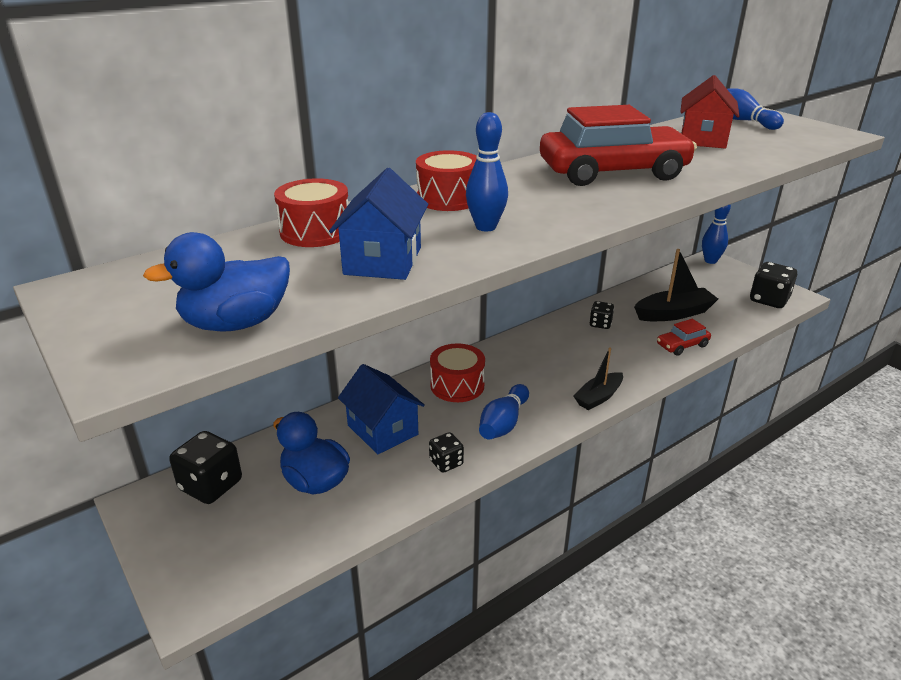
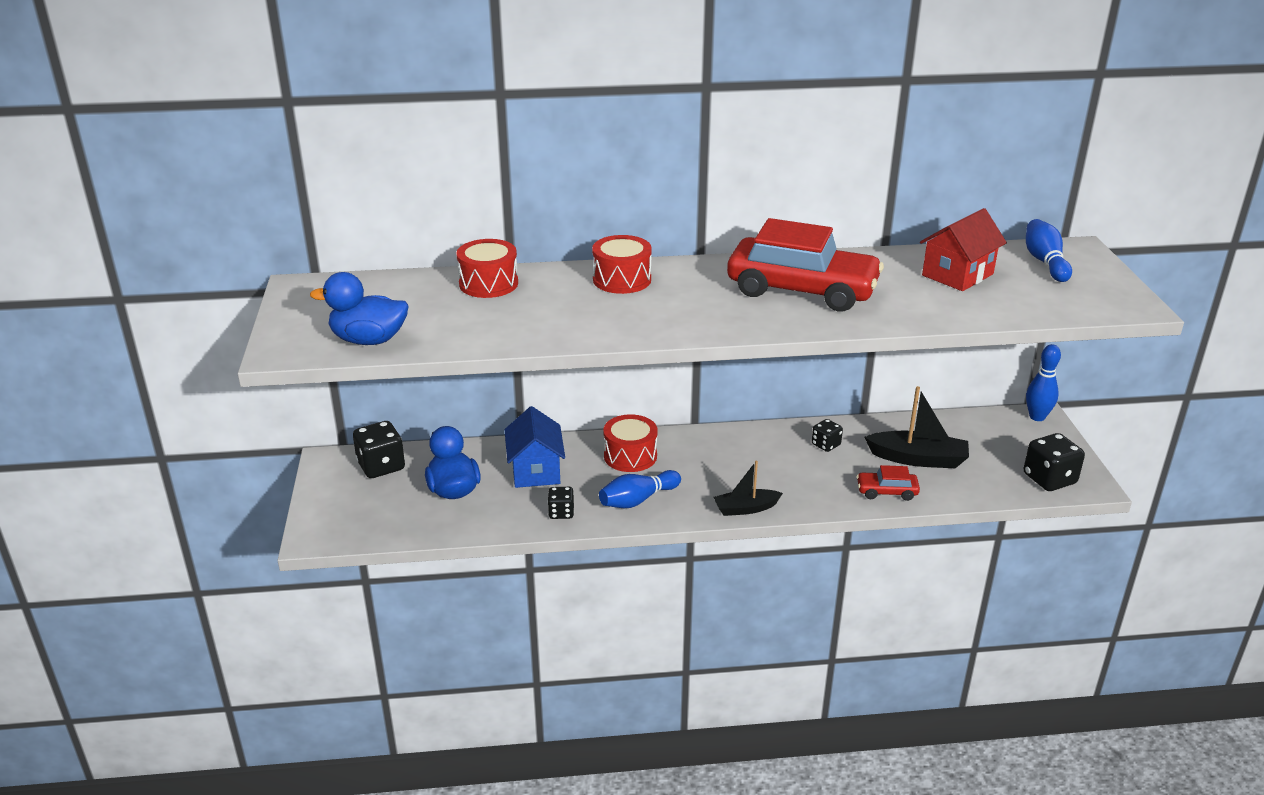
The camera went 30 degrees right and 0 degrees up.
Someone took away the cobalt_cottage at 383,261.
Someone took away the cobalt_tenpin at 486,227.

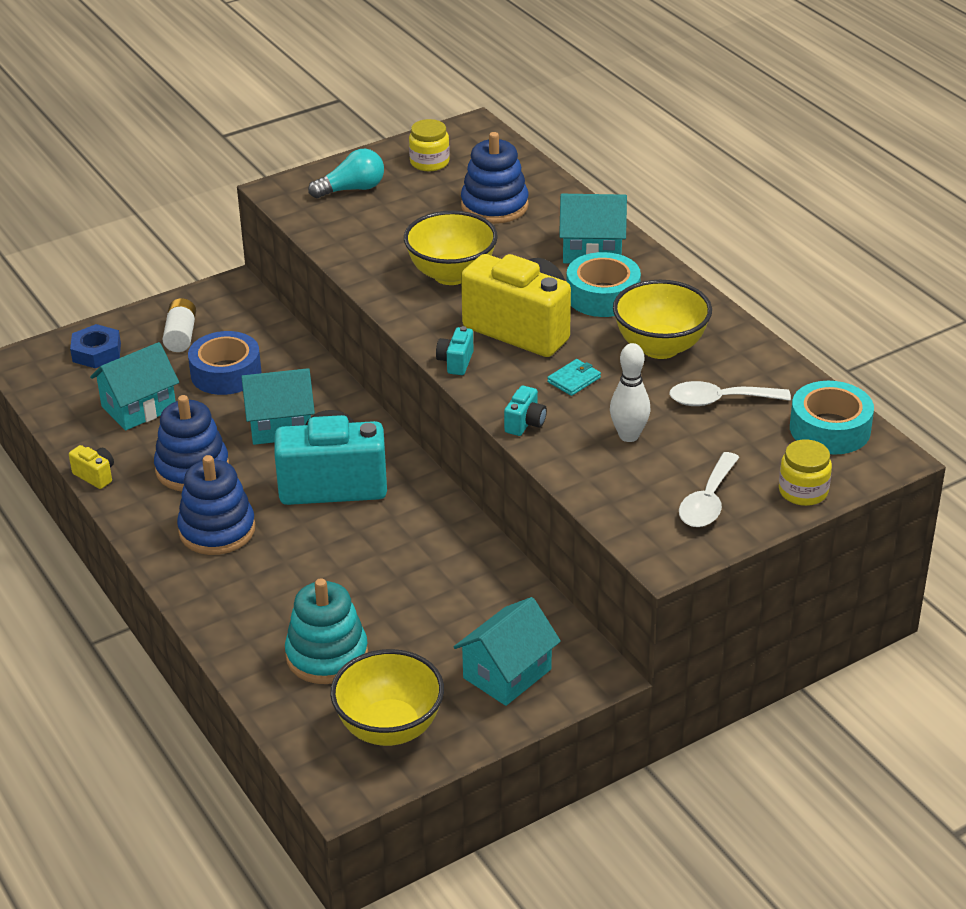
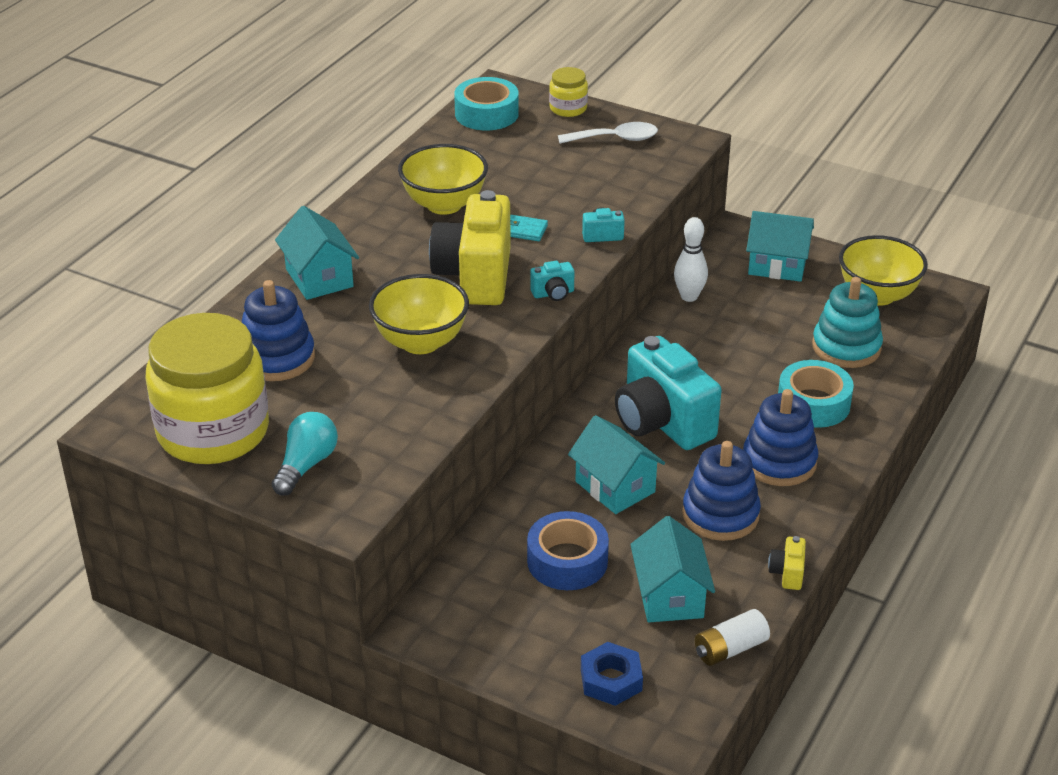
The camera went 120 degrees left and 0 degrees up.
Someone rotated the aqua_cottage at 139,408 by 60 degrees clockwise.
Someone carried the pure_white_battery from 181,335 to 730,649.
Someone rotated the aqua_bulb at 352,189 by 75 degrees clockwise.
Someone scaled the golden_jar at 429,162 by 2.31.
Someone carried the aqua_roll_of_tape from 602,295 to 813,404.
Someone carried the pure_white_tenpin from 629,436 to 689,297.
Someone took away the pure_white_spoon at 719,400.

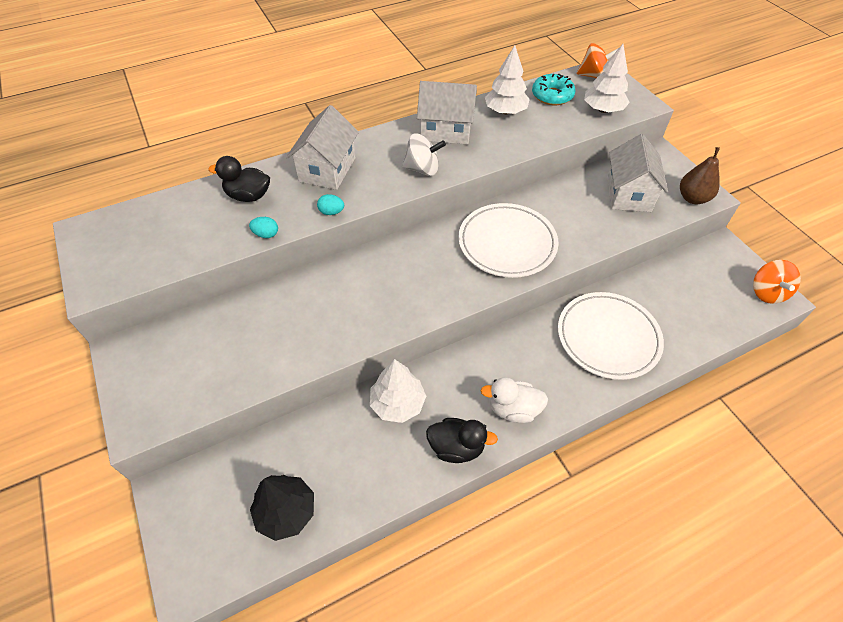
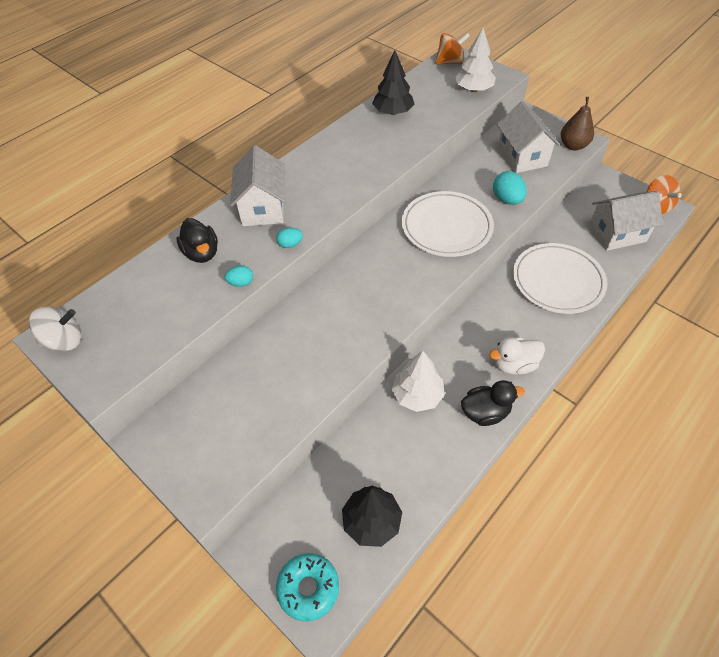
The camera went 20 degrees left and 0 degrees up.
Someone rotated the jet-black_duck at 248,196 by 105 degrees counterclockwise.
Someone carried the pure_white_toy_top from 422,169 to 64,341.
Someone carried the pure_white_cottage from 446,130 to 617,234.
Someone repainted the pure_white_tree at 505,111, which became the jet-black_tree at 393,112.
Someone carried the aqua_glazed_donut from 552,96 to 308,588.
Someone put down the aqua_toy_egg at 507,200.

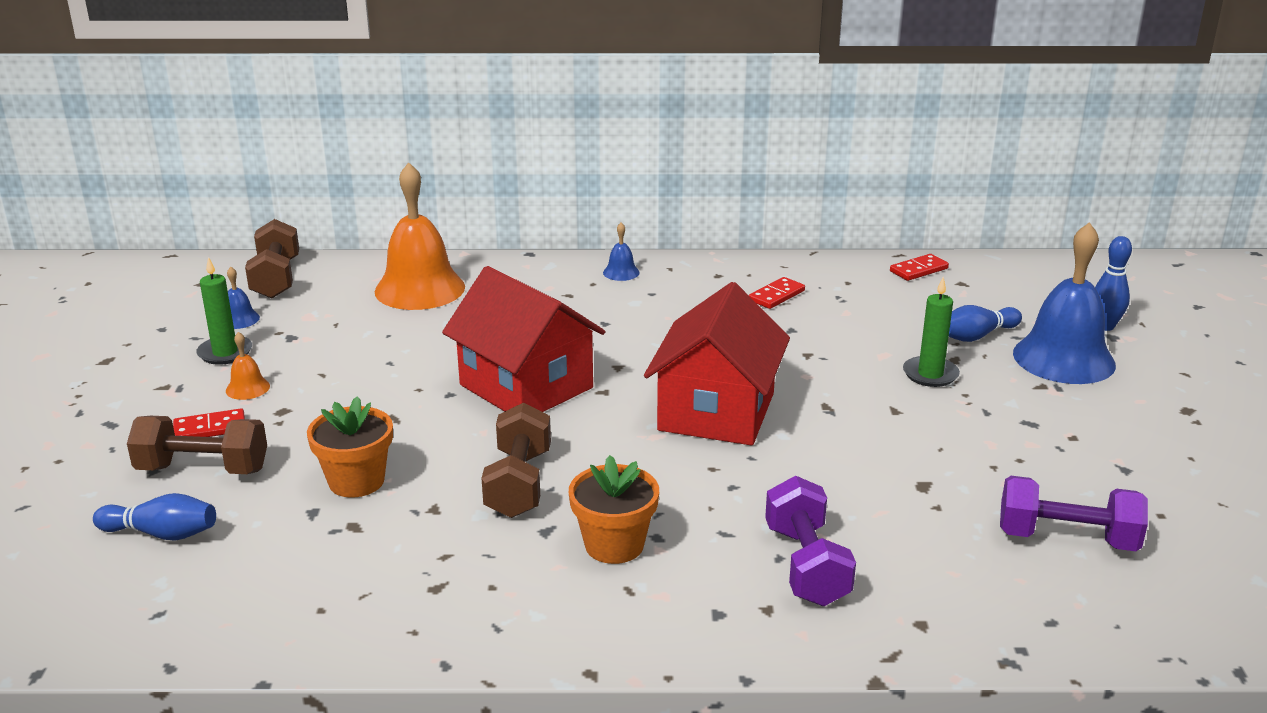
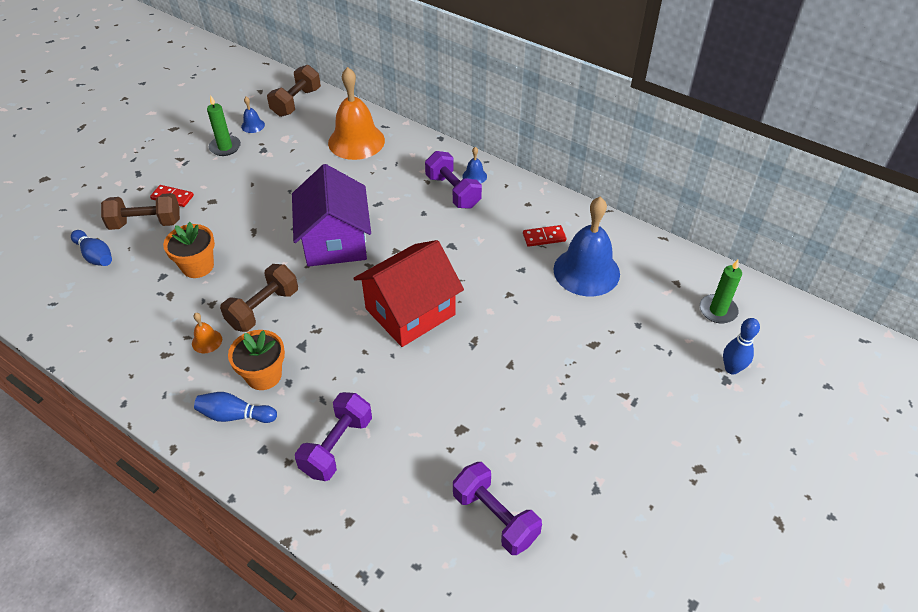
The camera went 35 degrees right and 20 degrees up.
Someone rotated the dark_brown_dumbbell at 203,469 by 45 degrees counterclockwise.
Someone carried the orange-coloured_bell from 247,388 to 207,341.
Someone repainted the red_cottage at 526,386, which became the purple_cottage at 335,241.
Someone took away the red_domino_piece at 918,270.
Someone carried the emerald_wax_candle from 930,374 to 717,310.
Someone carried the cobalt_tenpin from 976,336 to 235,415.
Someone carried the cobalt_bell from 1063,358 to 586,271.
Someone put down the purple_dumbbell at 453,191.

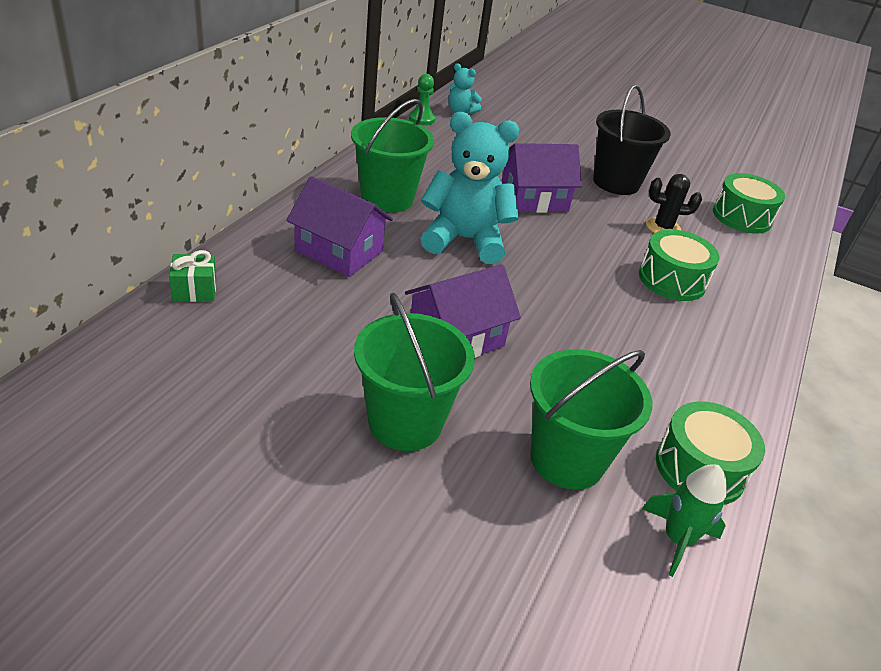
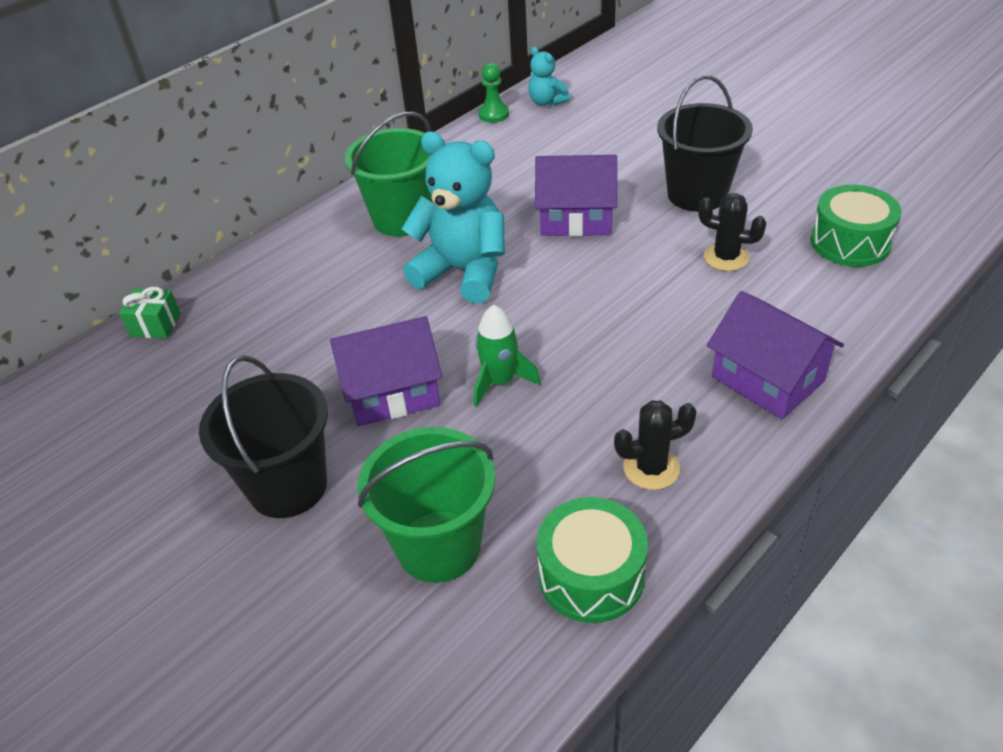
The camera went 25 degrees right and 5 degrees up.
Someone carried the purple_cottage from 339,251 to 767,379.
Someone repainted the emerald_bucket at 405,422, which became the jet-black_bucket at 288,486.
Someone took away the emerald_toy_drum at 672,280.
Someone carried the emerald_toy_rocket from 677,539 to 500,381.
Someone put down the jet-black_prickly_plant at 651,468.

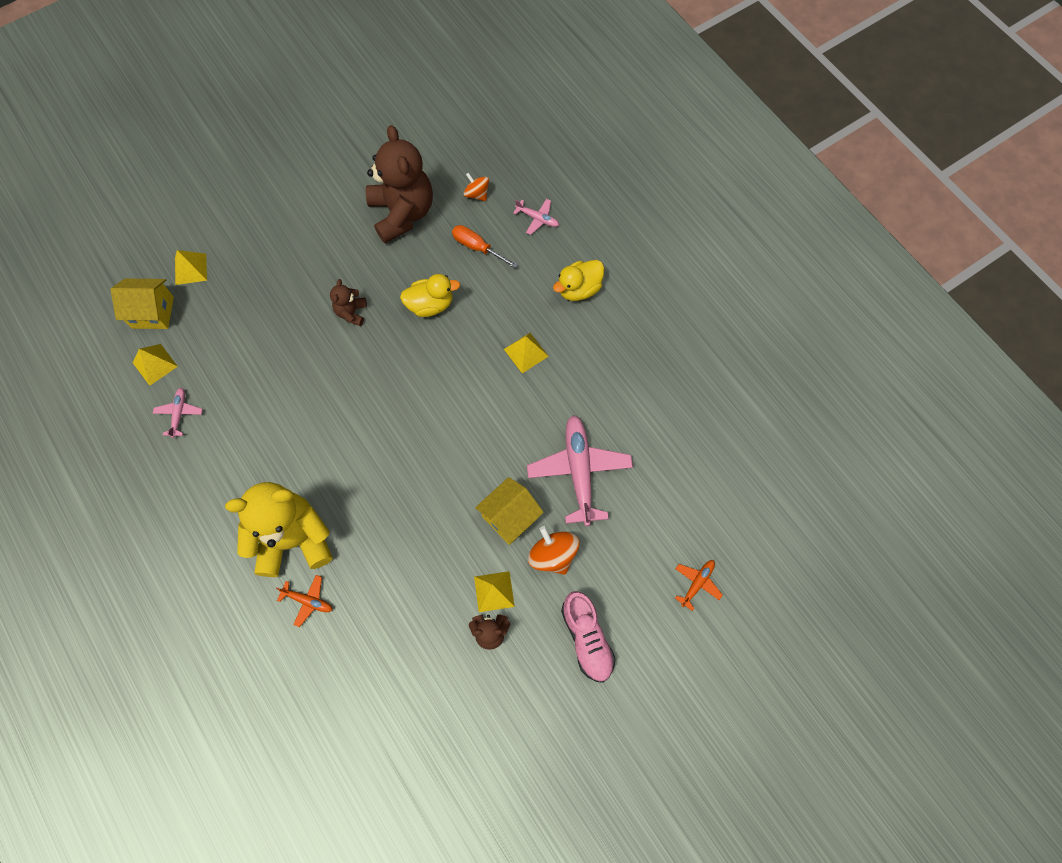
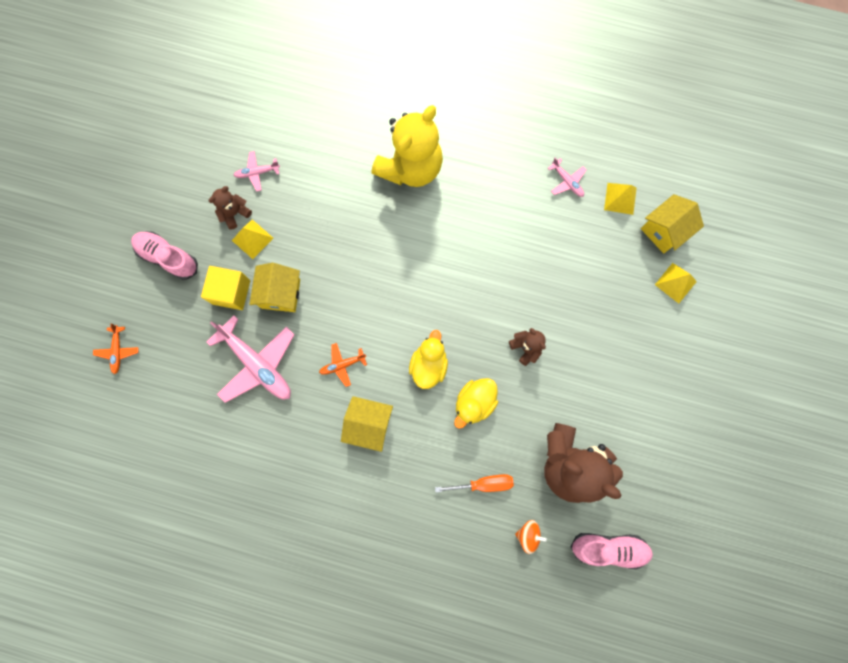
The camera went 140 degrees right and 10 degrees up.
Someone carried the orange-coloured_aeroplane from 308,601 to 342,365.
Someone swapped the golden_solid_pyramid at 526,352 for the golden_cottage at 369,424.
Someone carried the pink_aeroplane from 537,219 to 257,173.
Someone swapped the orange-coloured_toy_top at 553,555 for the golden_solid_cube at 231,292.
Someone carried the golden_duck from 579,289 to 428,365.
Someone put down the pink_sneaker at 608,548.

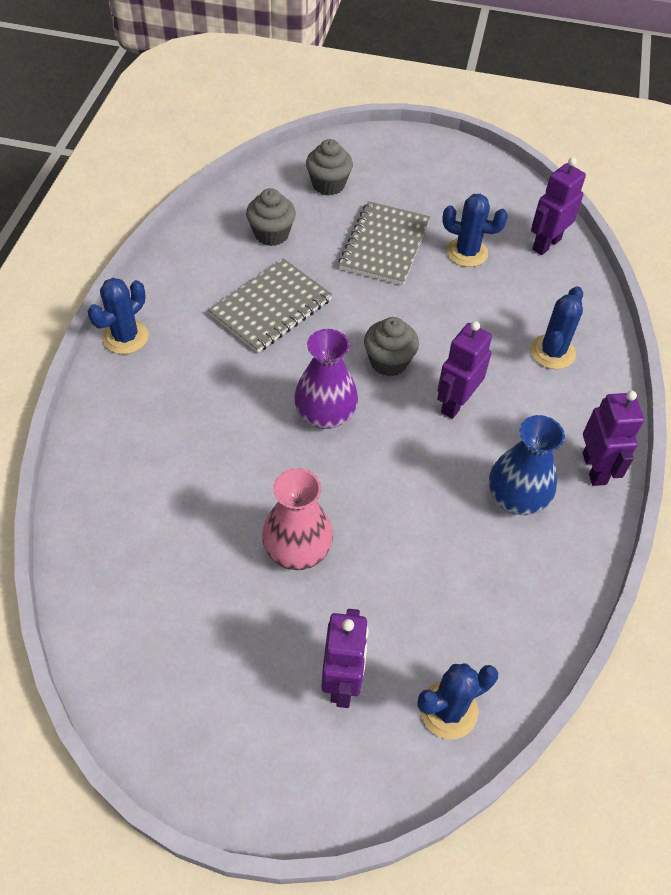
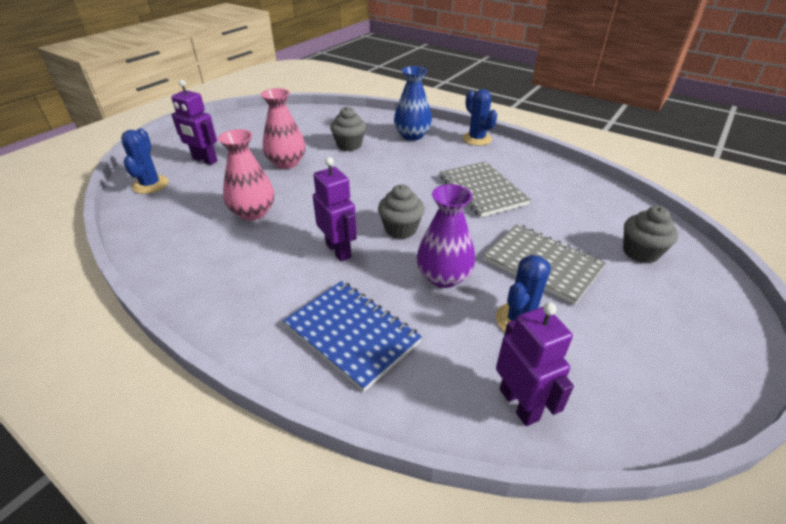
The camera went 115 degrees right and 15 degrees down.
Someone carried the gray_cupcake from 271,234 to 349,145.
Someone carried the purple_vase from 325,414 to 443,277.
Someone carried the cobalt_vase from 516,497 to 412,135.
Someone swapped the cobalt_prickly_plant at 552,352 for the cobalt_exercise_book at 352,334.
Someone took away the purple_toy_robot at 594,468.
Someone put down the pink_vase at 253,212.

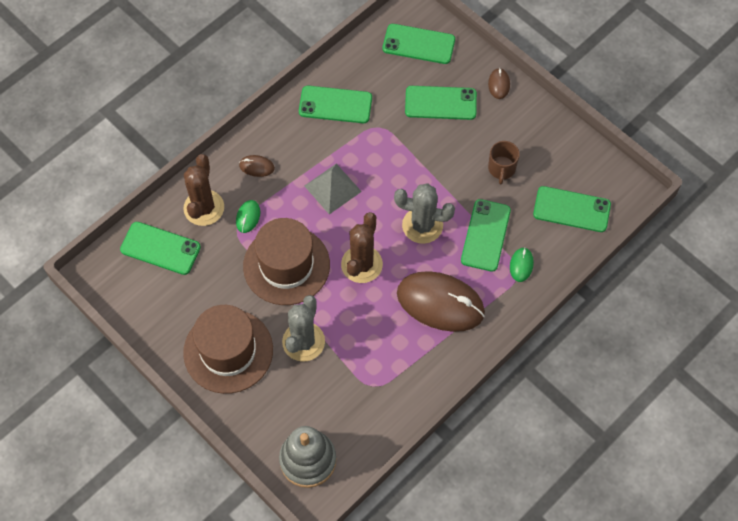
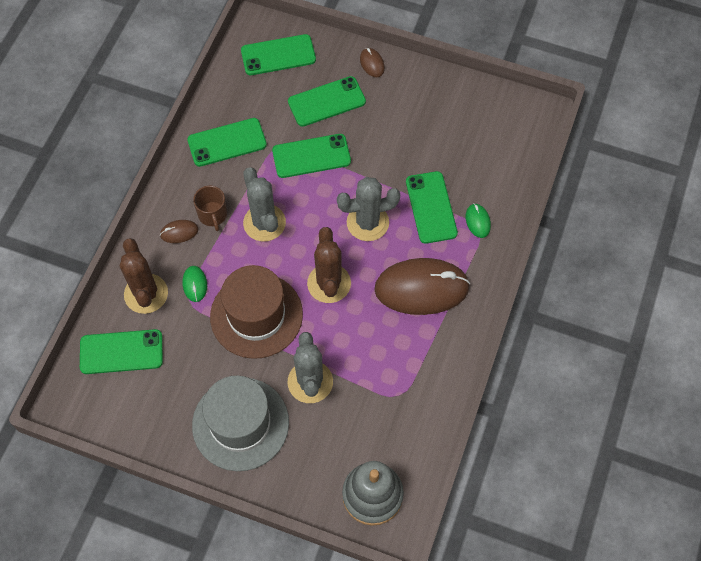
The camera went 25 degrees left and 0 degrees up.
Someone repainted the dark_brown_tall_hat at 228,351, which became the gray_tall_hat at 240,424.
Someone swapped the gray_solid_pyramid at 332,188 for the gray_prickly_plant at 264,223.
Someone carried the dark_brown_tea_mug from 501,169 to 213,215.
Someone carried the emerald_smartphone from 571,209 to 311,156.

